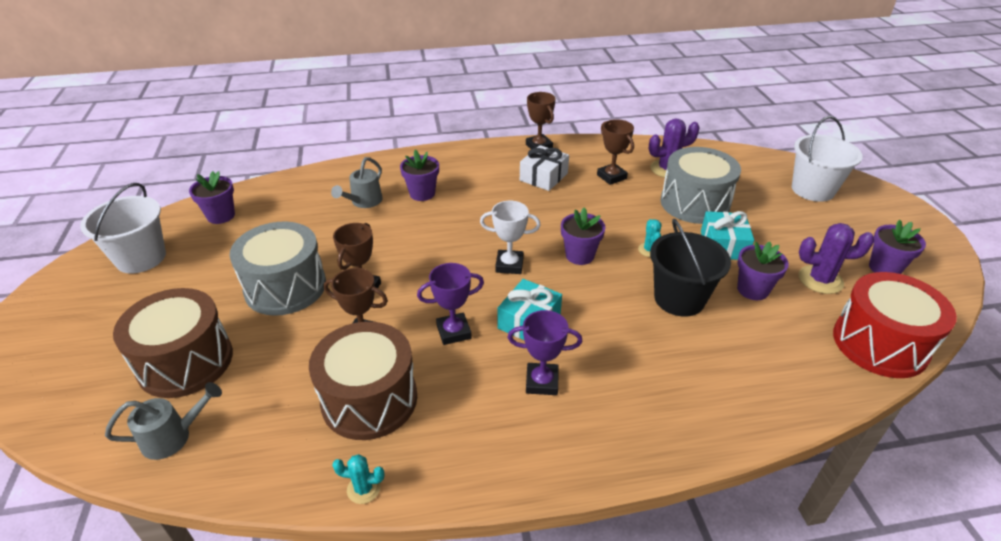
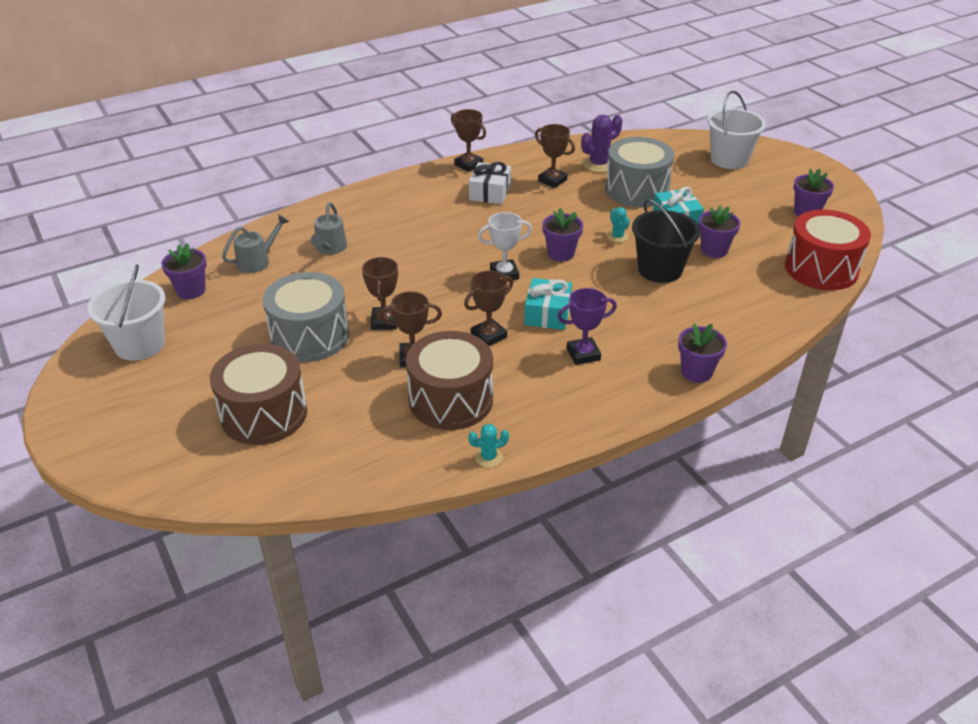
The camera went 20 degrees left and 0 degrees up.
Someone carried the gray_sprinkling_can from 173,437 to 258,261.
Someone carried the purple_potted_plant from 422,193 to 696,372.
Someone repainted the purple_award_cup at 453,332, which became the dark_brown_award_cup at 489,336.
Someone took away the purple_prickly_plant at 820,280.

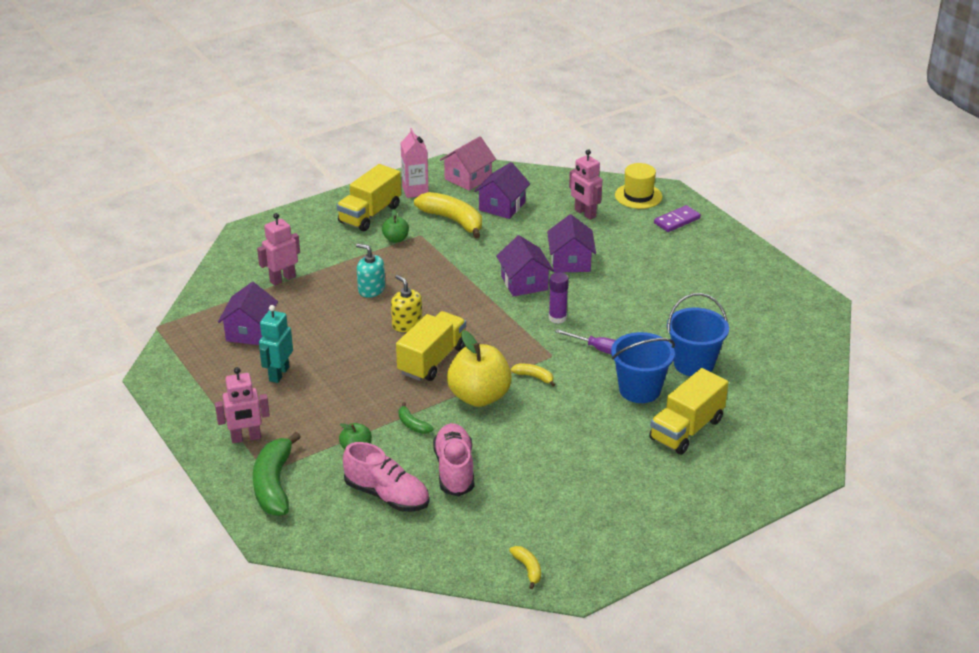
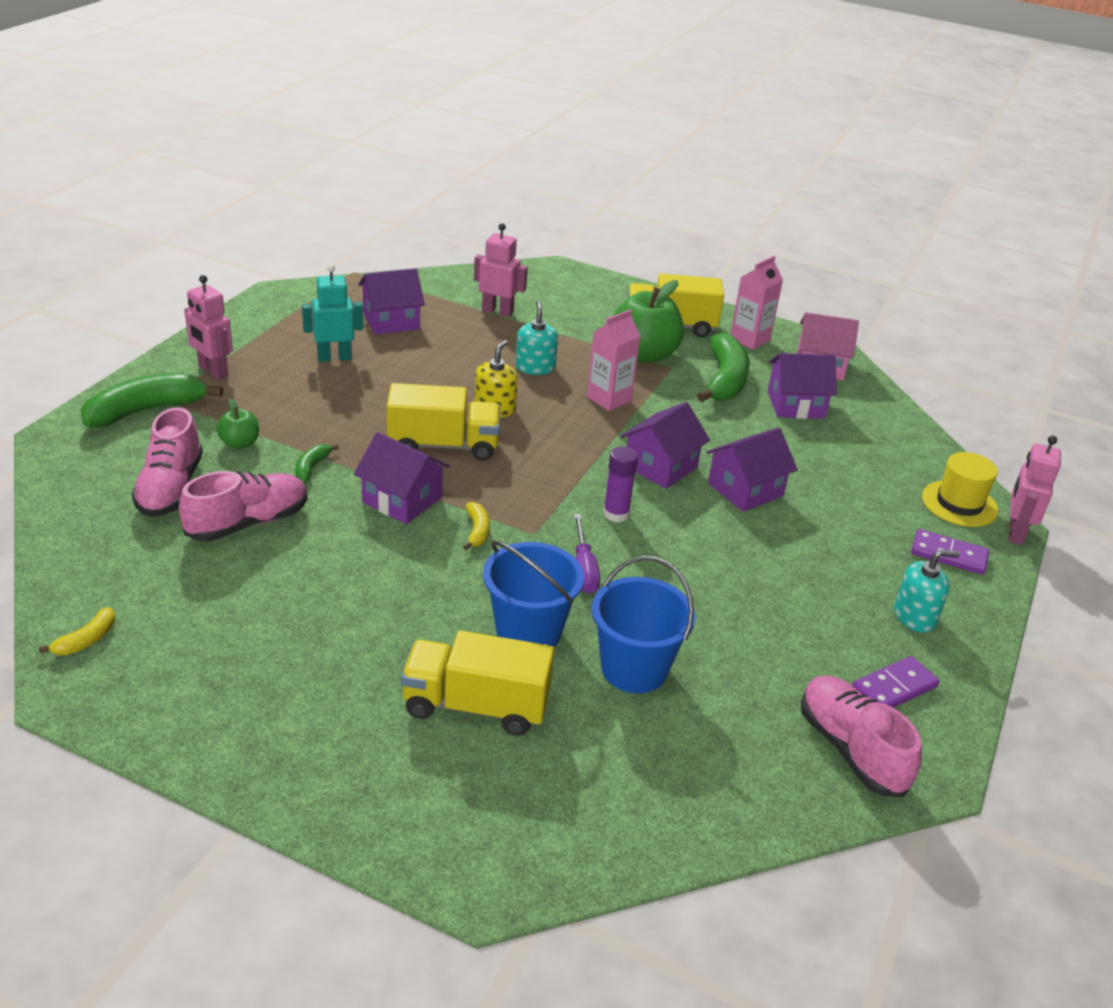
The camera went 55 degrees right and 0 degrees up.
Someone scaled the emerald_apple_fruit at 395,239 by 2.04.
Someone repainted the golden_toy_banana at 453,220, which became the emerald_toy_banana at 725,380.
Someone swapped the golden_apple_fruit at 479,397 for the purple_cottage at 402,500.
Someone carried the pink_toy_robot from 585,213 to 1015,532.
Someone put down the pink_carton at 609,399.
Someone put down the pink_sneaker at 851,749.
Someone put down the purple_domino_piece at 894,688.
Someone put down the aqua_pump_bottle at 915,616.

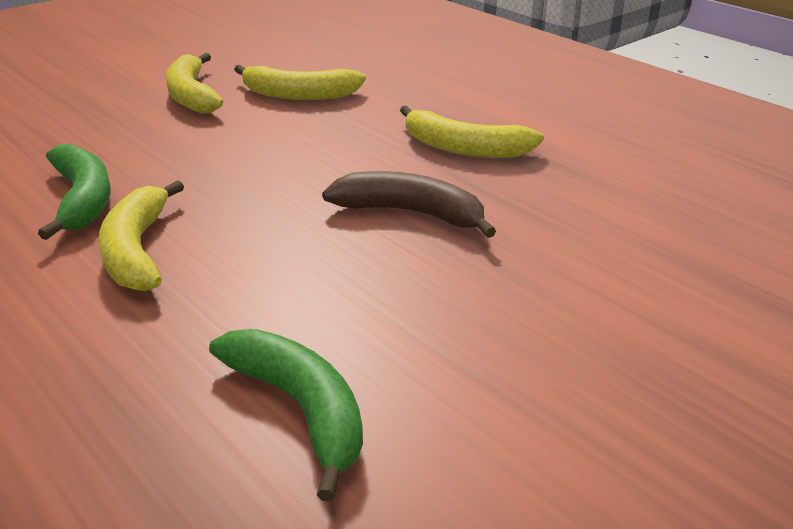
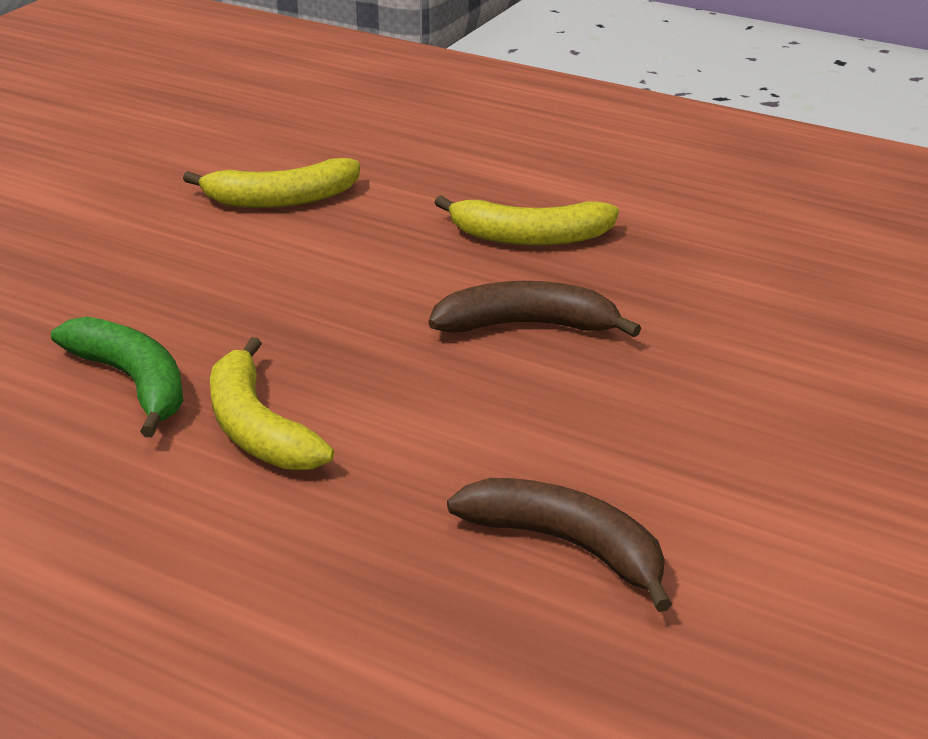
The camera went 20 degrees left and 0 degrees up.
Someone took away the golden_toy_banana at 191,95.
Someone repainted the emerald_toy_banana at 301,409, which became the dark_brown_toy_banana at 568,545.

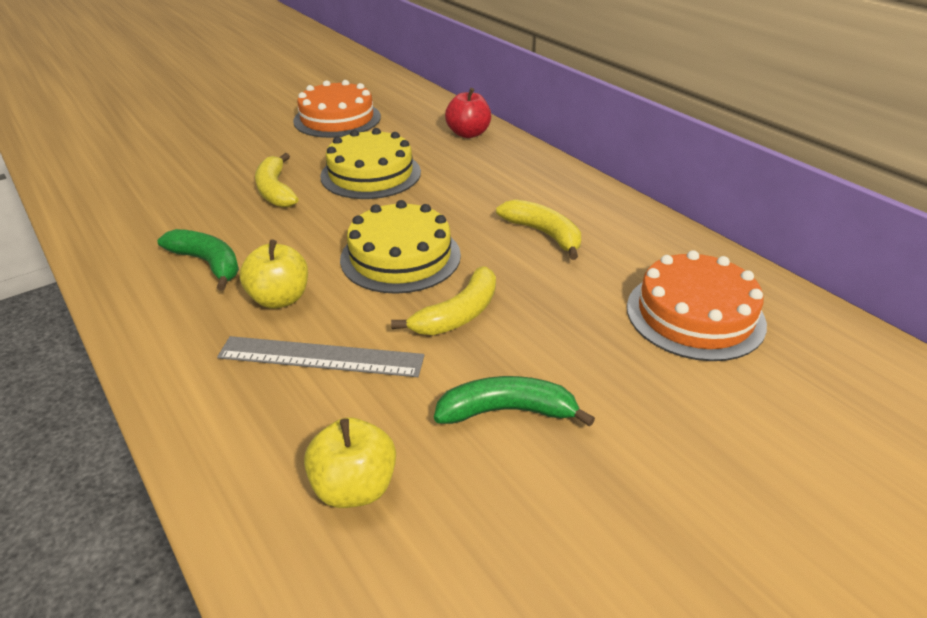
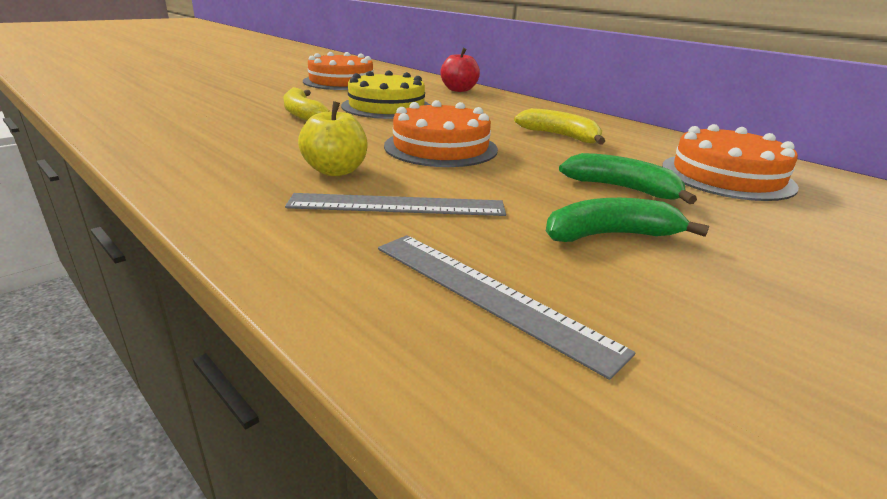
The camera went 10 degrees left and 10 degrees down.
Someone carried the emerald_toy_banana from 208,263 to 622,188.
Someone swapped the golden_apple_fruit at 355,487 for the gray_ruler at 488,294.
Someone repainted the golden_layer_cake at 400,256, which became the orange-coloured_layer_cake at 440,147.
Someone took away the golden_toy_banana at 458,314.

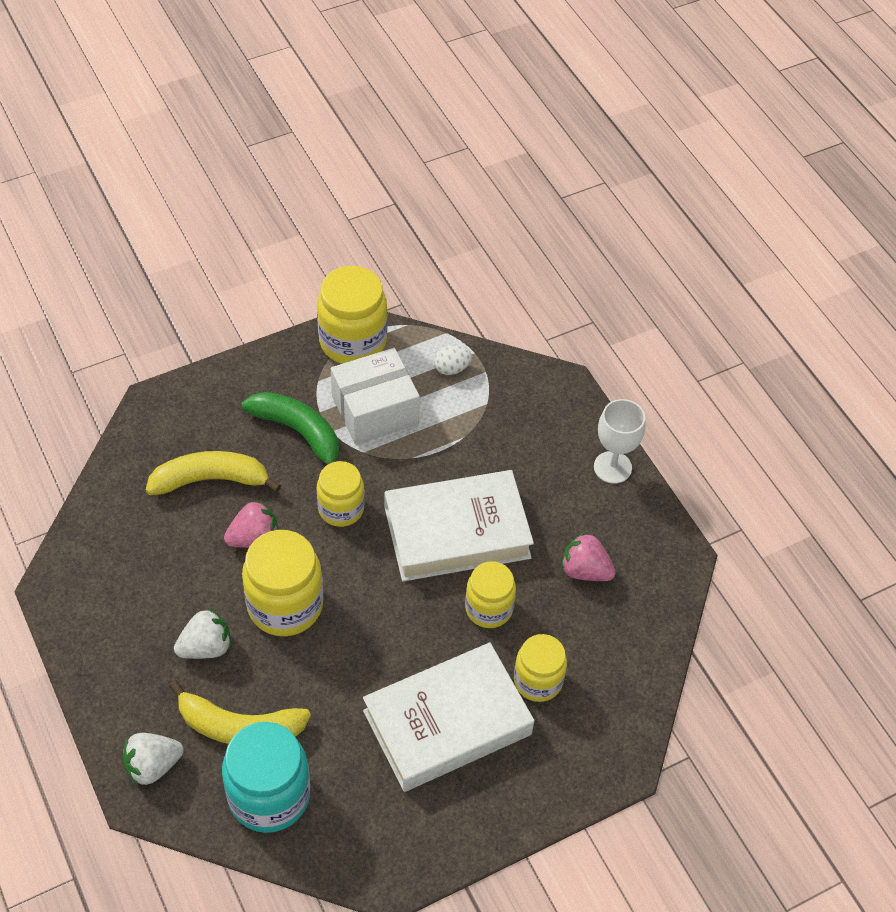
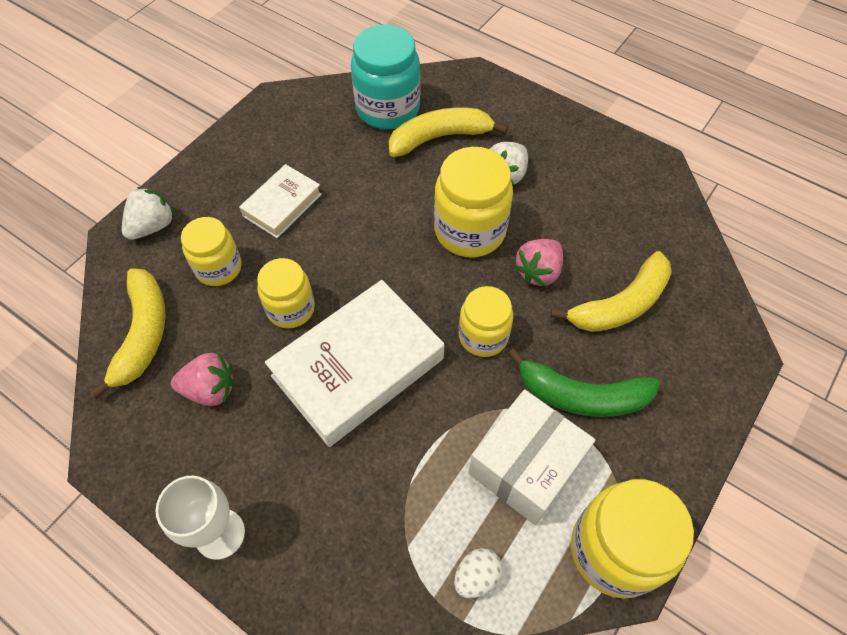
The camera went 155 degrees right and 5 degrees up.
Someone carried the pure_white_berry from 153,766 to 152,226.
Someone scaled the pure_white_hardcover at 447,722 by 0.54.
Someone put down the golden_toy_banana at 143,334.

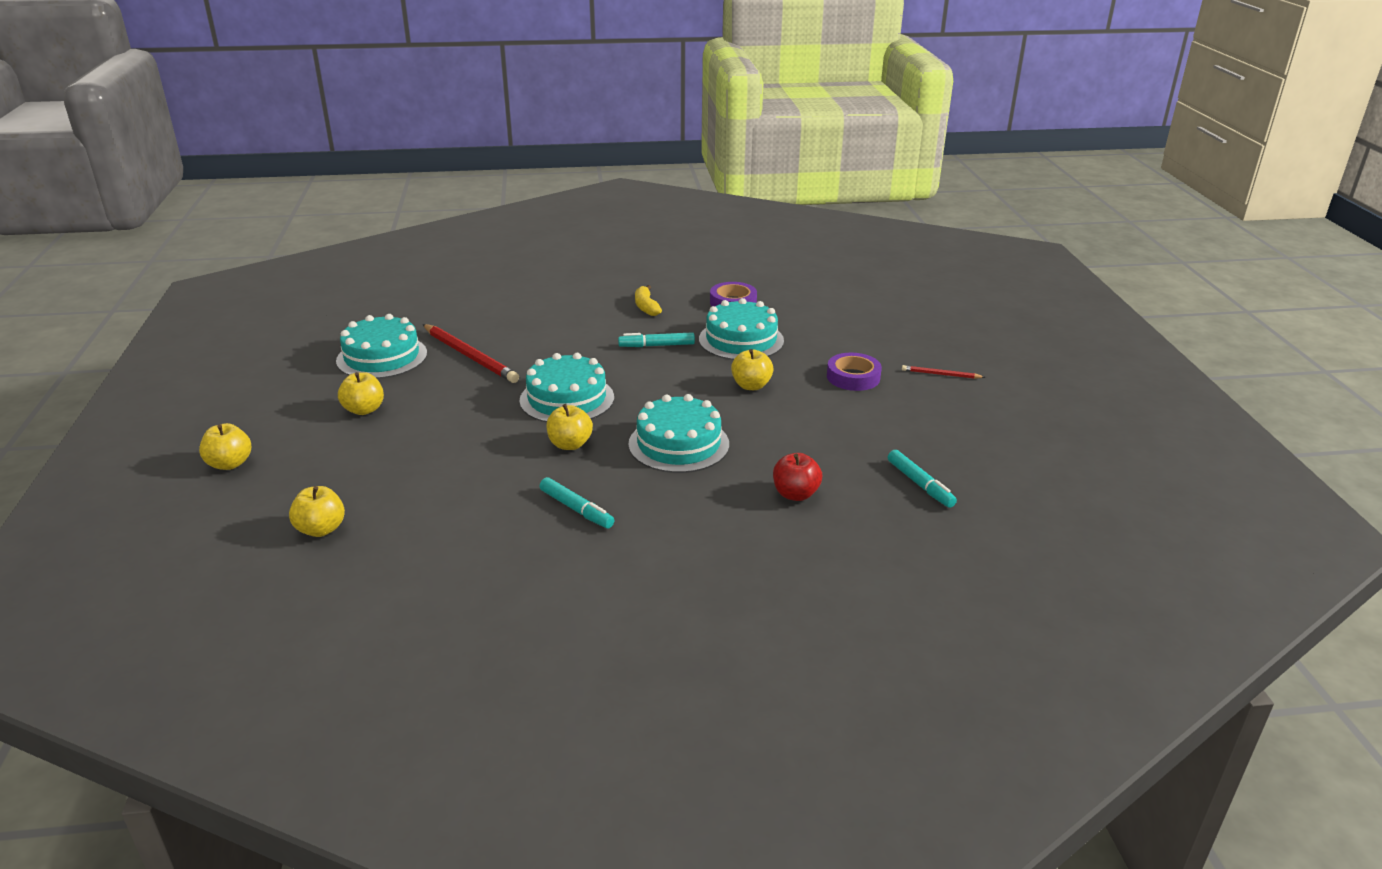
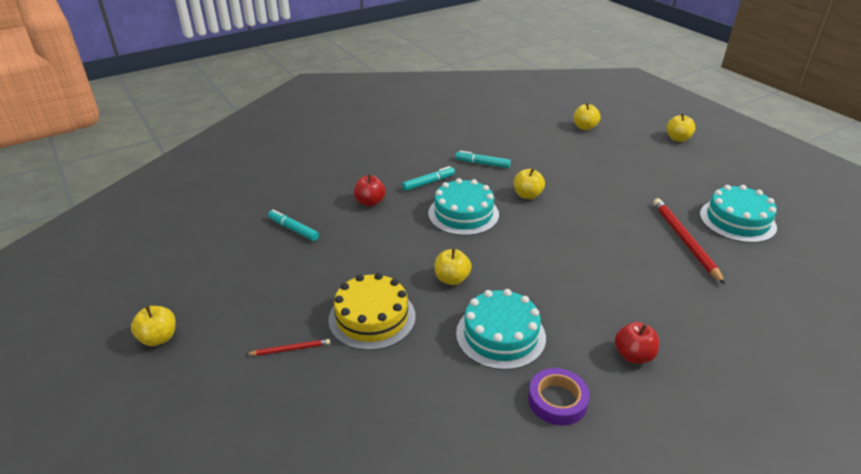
The camera went 155 degrees right and 5 degrees up.
Someone carried the golden_apple_fruit from 364,410 to 158,338.
Someone rotated the red_lead_pencil at 470,356 by 60 degrees clockwise.
Someone took away the aqua_layer_cake at 567,399.
Someone carried the aqua_felt_pen from 656,345 to 428,182.
Someone swapped the golden_toy_banana at 646,307 for the red_apple_fruit at 633,355.
Someone swapped the purple_roll_of_tape at 853,377 for the golden_layer_cake at 372,317.

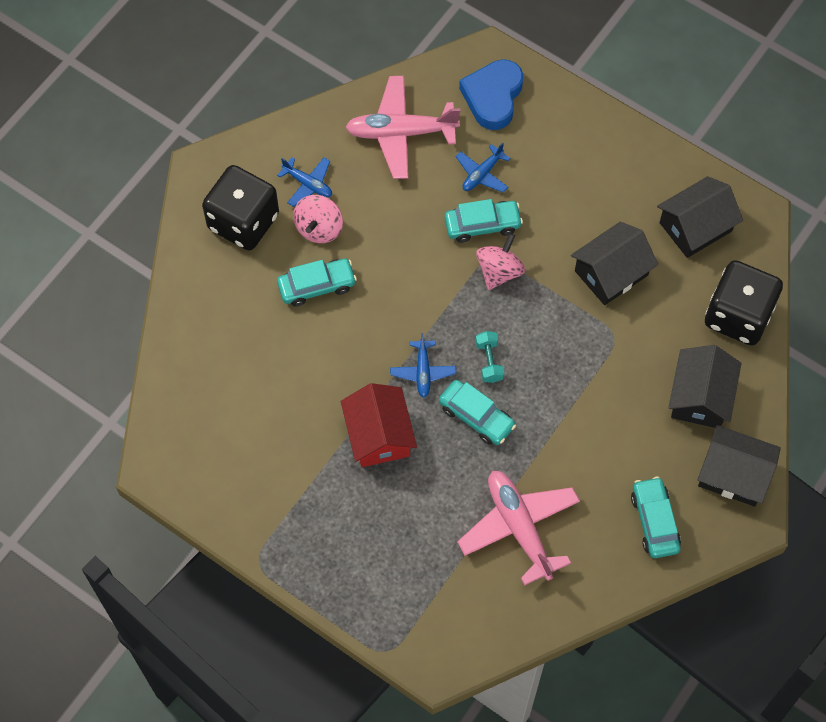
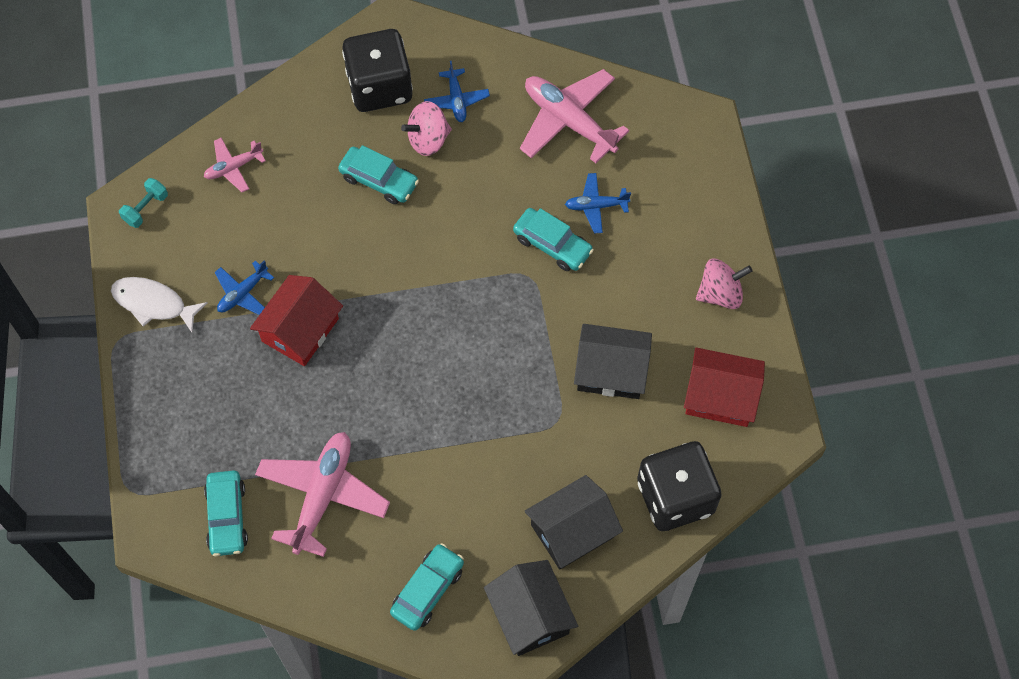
The camera went 45 degrees right and 0 degrees up.
Someone carried the cobalt_aeroplane from 423,372 to 243,293.
Someone carried the aqua_toy_car from 476,416 to 227,517.
Someone took away the cobalt_heart at 493,97.
Someone carried the pink_toy_top from 499,271 to 720,293.
Someone carried the aqua_dumbbell from 489,361 to 145,208.
Someone repainted the jet-black_cottage at 695,227, which became the red_cottage at 720,396.
Someone put down the pure_white_fish_figure at 153,303.
Someone put down the pink_aeroplane at 233,167.

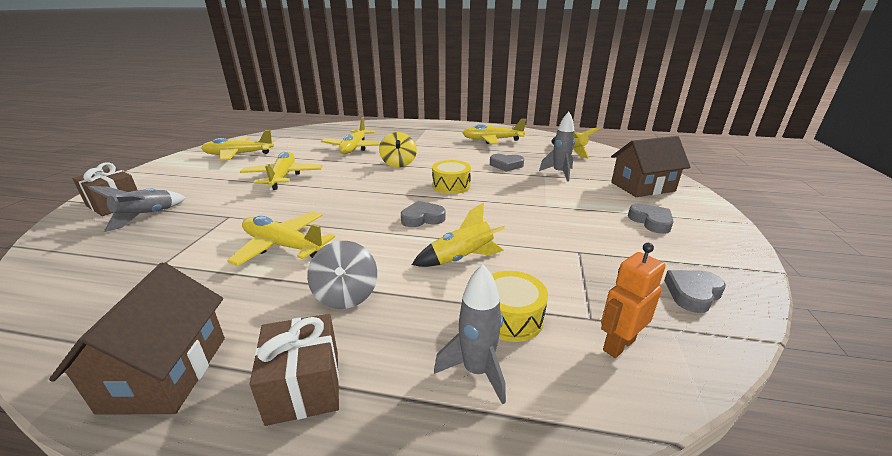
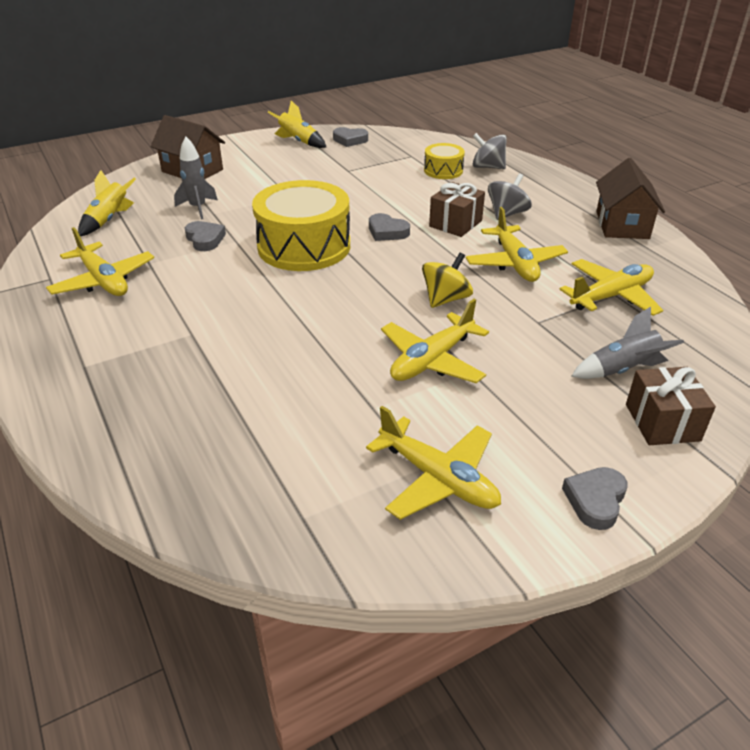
The camera went 130 degrees left and 10 degrees up.
Someone rotated the dark_brown_cottage at 166,373 by 45 degrees counterclockwise.
Someone carried the dark_brown_wrapped_gift from 304,386 to 455,223.
Someone carried the golden_aeroplane from 354,148 to 611,296.
Someone carried the golden_toy_top from 398,163 to 445,299.
Someone carried the golden_toy_rocket from 462,259 to 298,141.
Someone scaled the golden_toy_drum at 451,186 by 1.99.
Someone swapped the gray_toy_rocket at 476,371 for the gray_toy_top at 487,167.
Someone took away the orange-coloured_toy_robot at 618,345.
Someone carried the gray_heart from 651,221 to 595,500.

